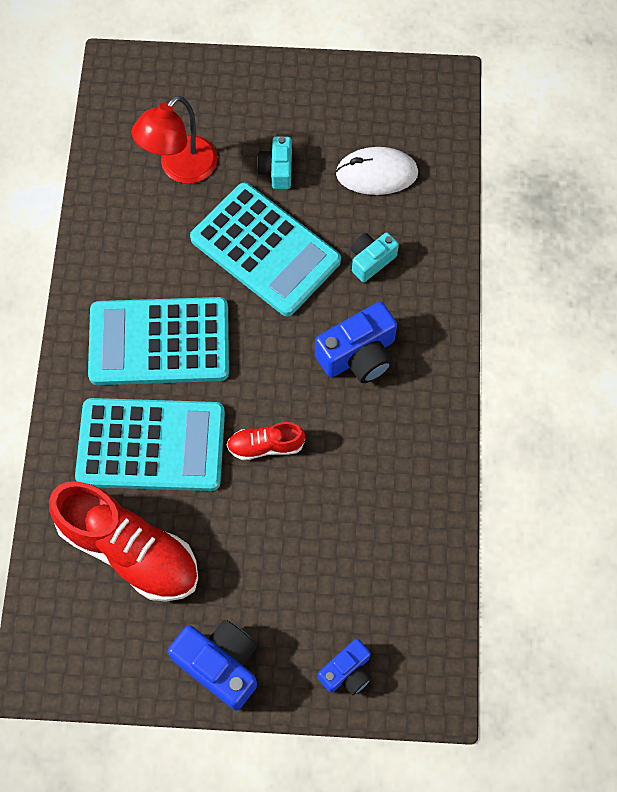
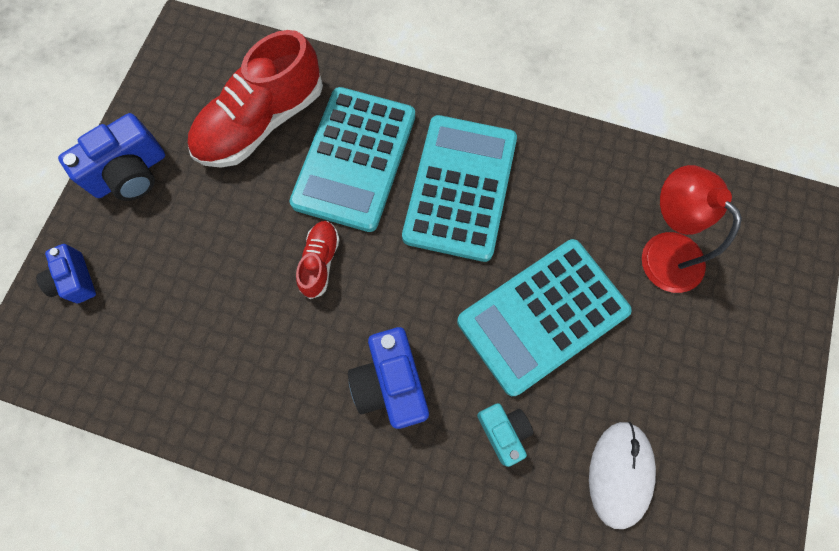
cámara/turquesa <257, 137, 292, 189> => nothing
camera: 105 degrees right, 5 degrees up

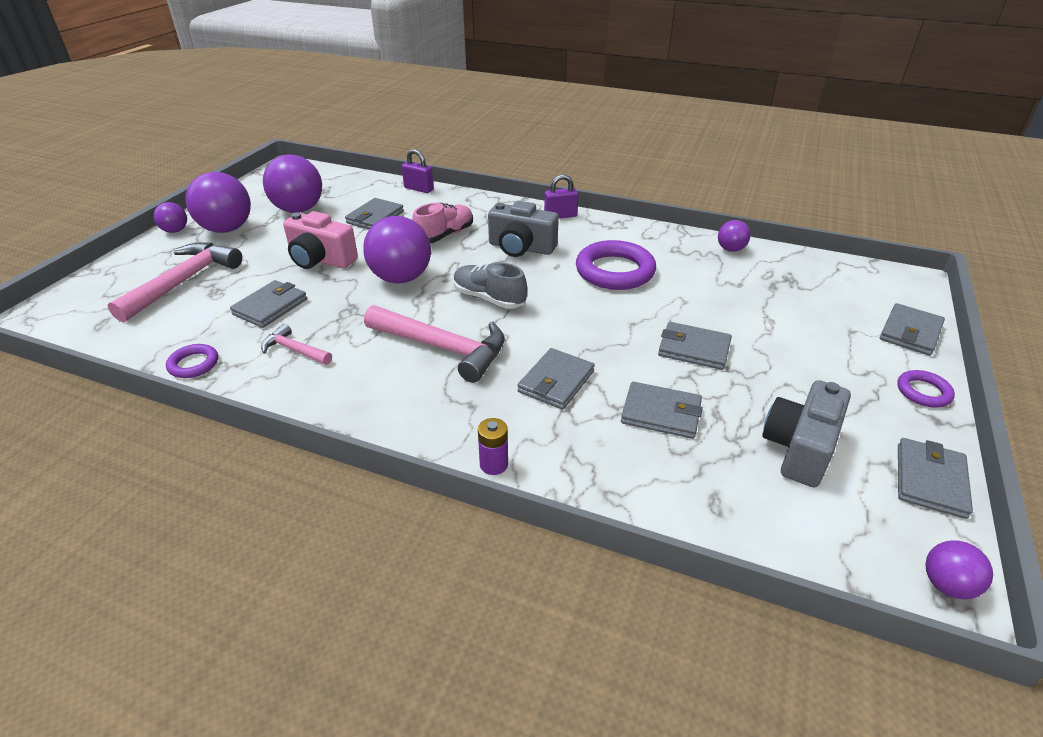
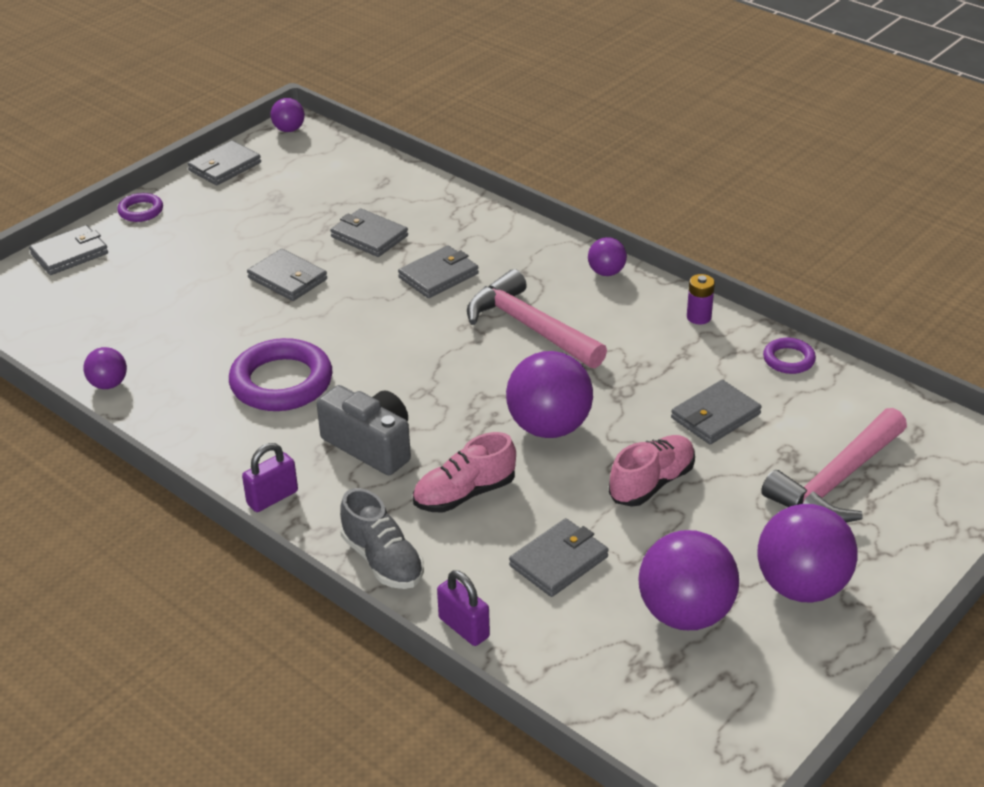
pelota/morado <154, 202, 187, 233> => pelota/morado <588, 237, 627, 276>, shifted
martillo/rosa <261, 324, 332, 365> => nothing
cámara/rosa <283, 211, 358, 269> => zapato/rosa <609, 435, 695, 507>
zapato/gris <454, 262, 527, 309> => zapato/gris <340, 488, 424, 589>, shifted
pila/morado <478, 418, 508, 475> => pila/morado <687, 274, 715, 324>, shifted
candado/morado <544, 174, 578, 219> => candado/morado <242, 443, 298, 512>, 45 degrees counterclockwise
cámara/gris <762, 380, 851, 487> => nothing
camera: 160 degrees left, 0 degrees up

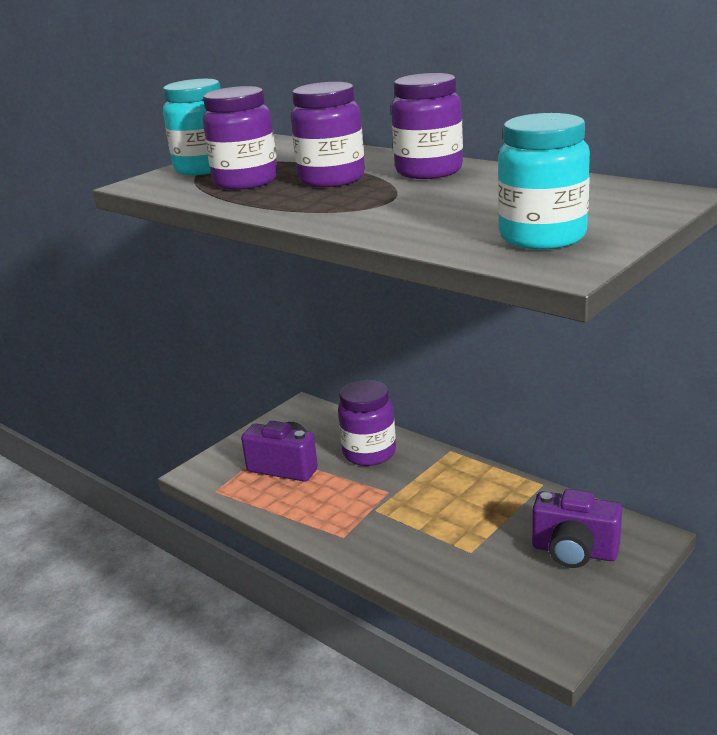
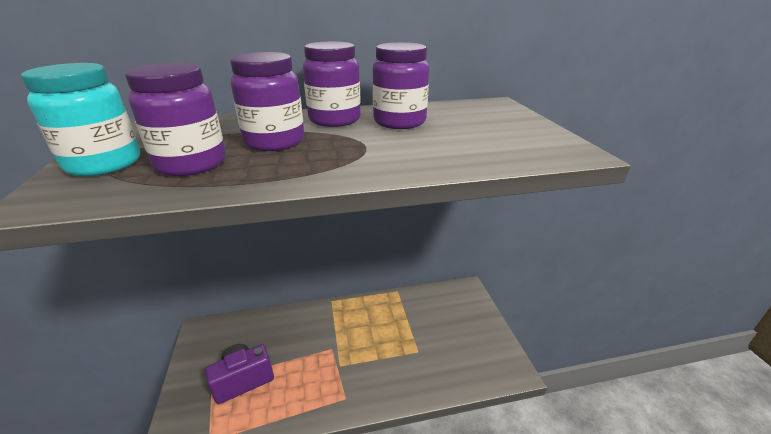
tarro/morado <338, 380, 396, 466> => tarro/morado <372, 42, 429, 129>, shifted
tarro/turquesa <498, 113, 590, 250> => nothing
cámara/morado <532, 489, 622, 568> => nothing
camera: 55 degrees left, 5 degrees up

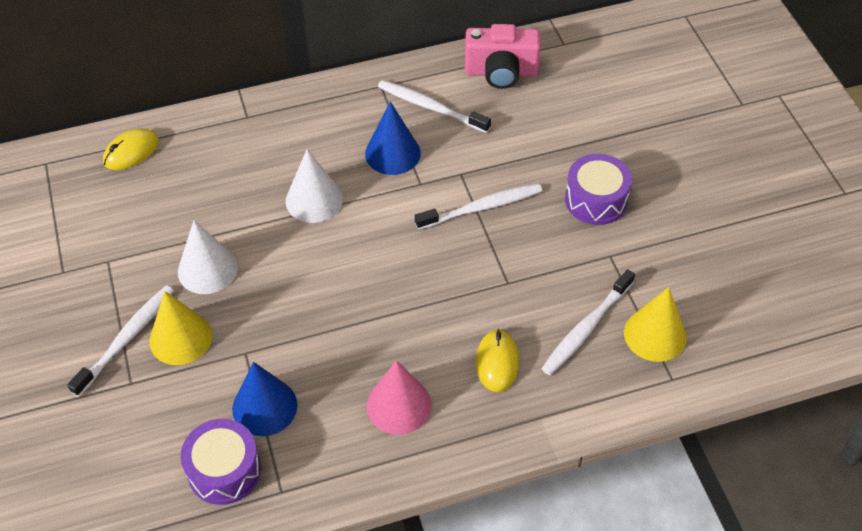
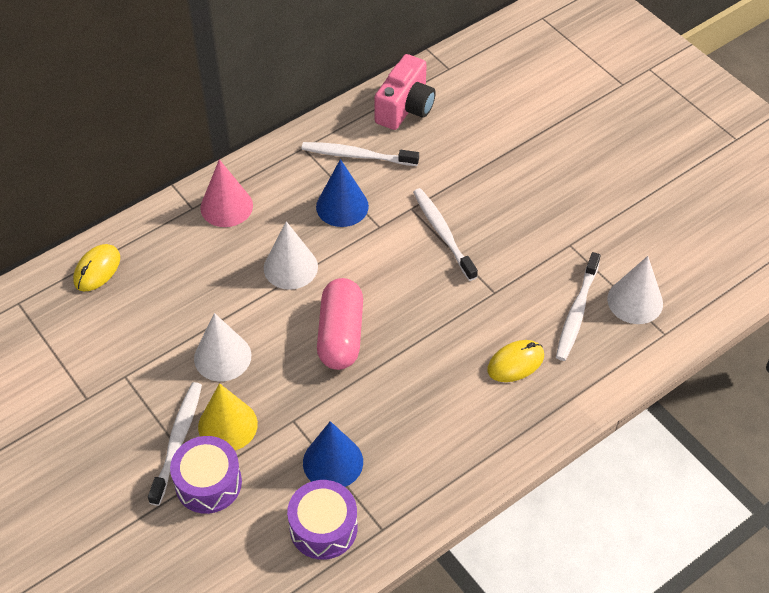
cono/rosa <367, 360, 431, 435> => cono/rosa <200, 159, 253, 227>, shifted
cepillo de dientes/blanco <415, 183, 542, 230> => cepillo de dientes/blanco <413, 188, 478, 281>, 75 degrees counterclockwise
cámara/rosa <465, 24, 541, 89> => cámara/rosa <374, 54, 436, 130>, 45 degrees counterclockwise
ratón/amarillo <476, 329, 519, 392> => ratón/amarillo <487, 340, 544, 382>, 75 degrees clockwise
tambor/morado <565, 154, 632, 225> => tambor/morado <170, 436, 242, 514>, shifted
cono/amarillo <624, 287, 687, 362> => cono/blanco <607, 256, 663, 324>
nothing => cápsula/rosa <317, 278, 363, 370>
camera: 20 degrees left, 0 degrees up

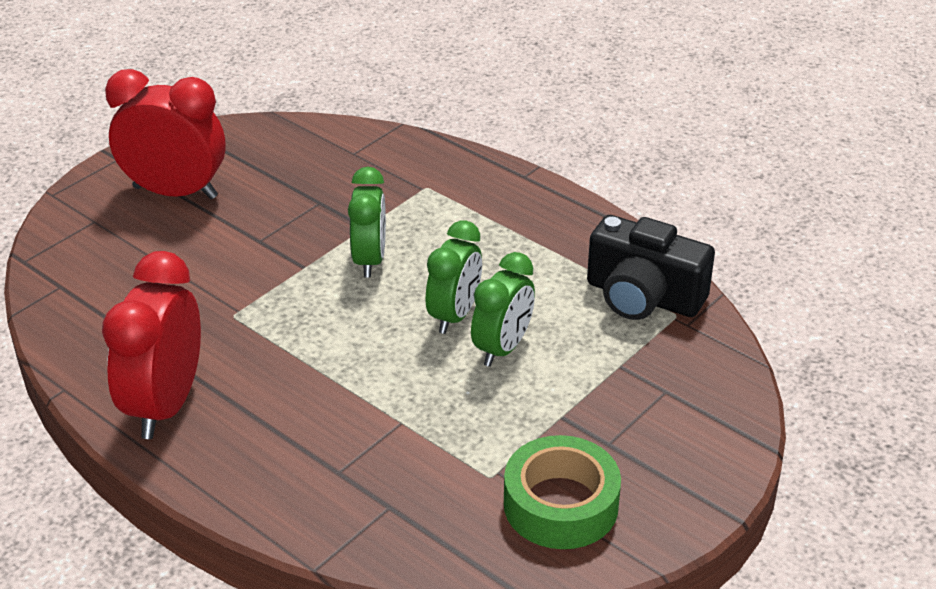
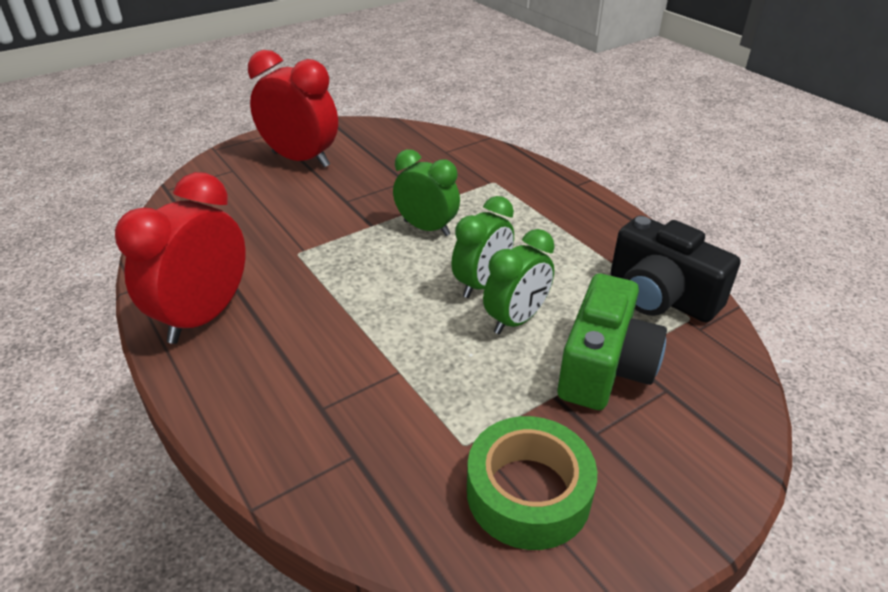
despertador/verde <348, 167, 386, 278> => despertador/verde <393, 149, 460, 236>, 75 degrees counterclockwise
nothing => cámara/verde <558, 274, 667, 410>
camera: 15 degrees right, 0 degrees up

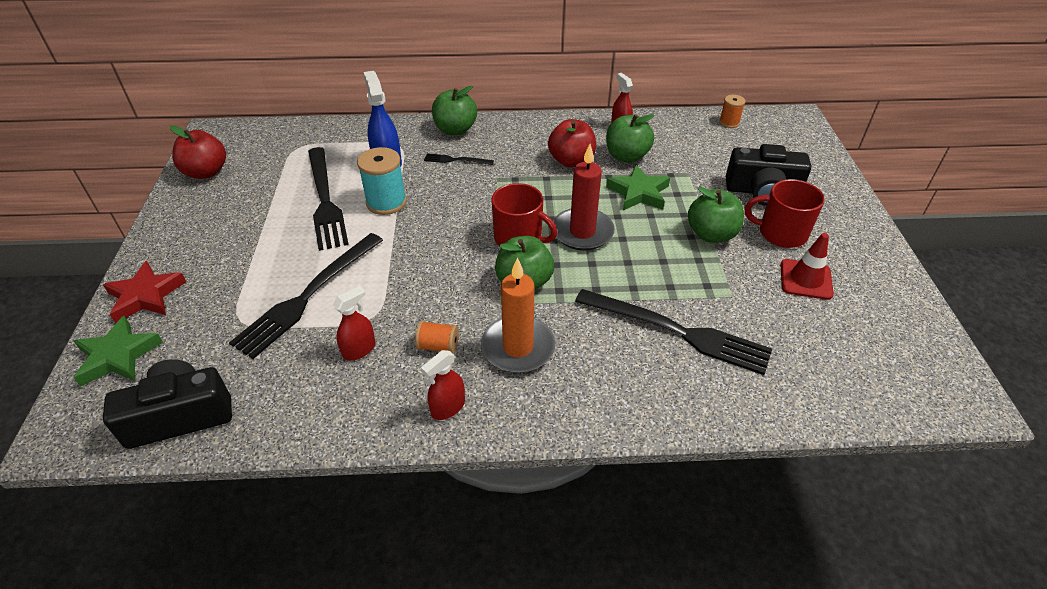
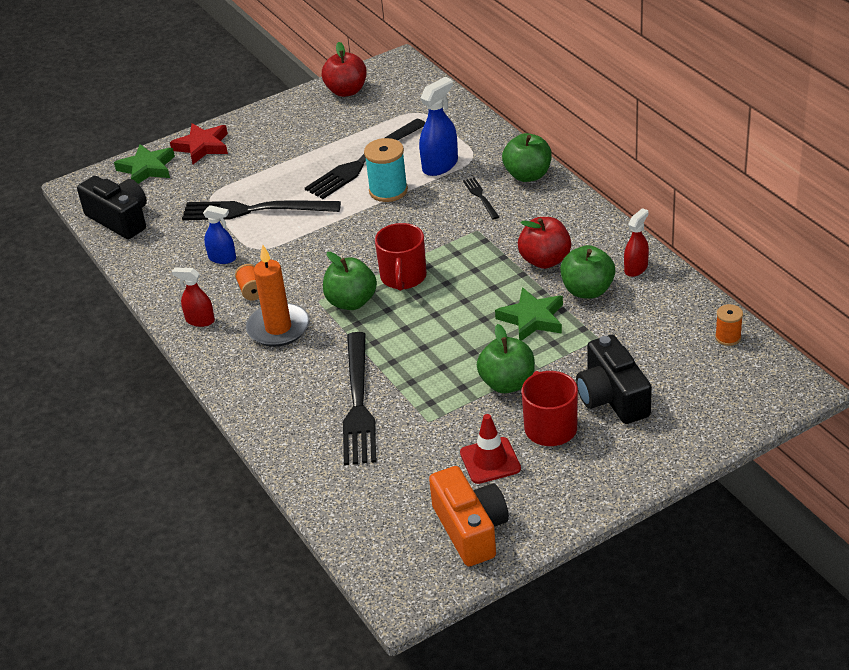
pulverizador/rojo <333, 286, 376, 361> => pulverizador/azul <203, 205, 236, 264>
vela/rojo <553, 144, 615, 251> => nothing
nothing => cámara/naranja <429, 466, 509, 566>
camera: 65 degrees right, 5 degrees down

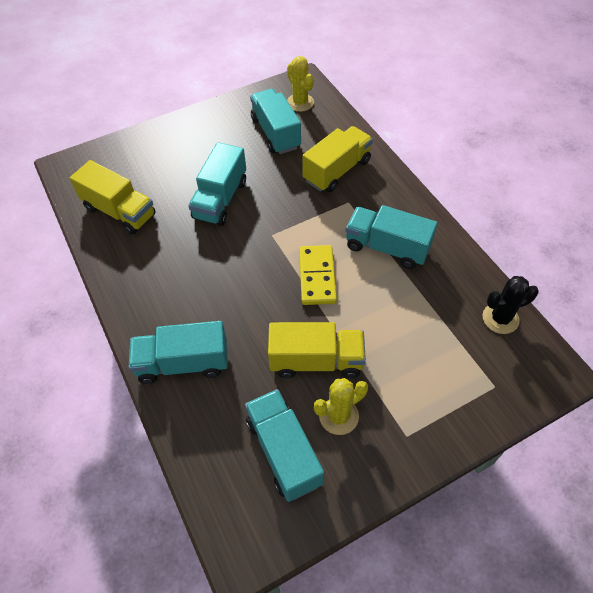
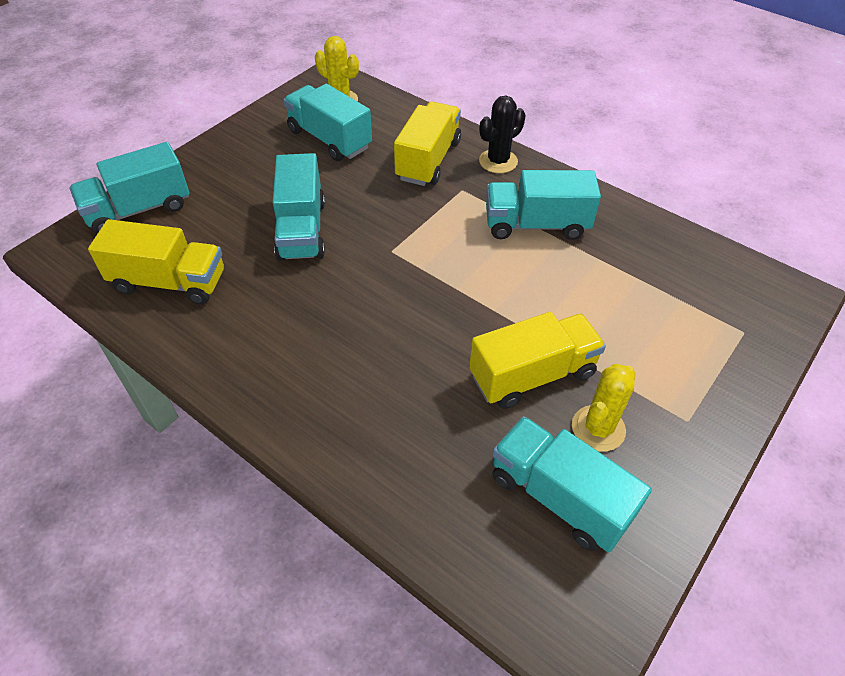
camión/turquesa <128, 321, 228, 384> => camión/turquesa <69, 142, 190, 234>, shifted
ficha de dominó/amarillo <299, 245, 337, 305> => nothing
cactus/negro <483, 276, 539, 334> => cactus/negro <479, 95, 526, 173>, shifted
camera: 25 degrees left, 5 degrees down

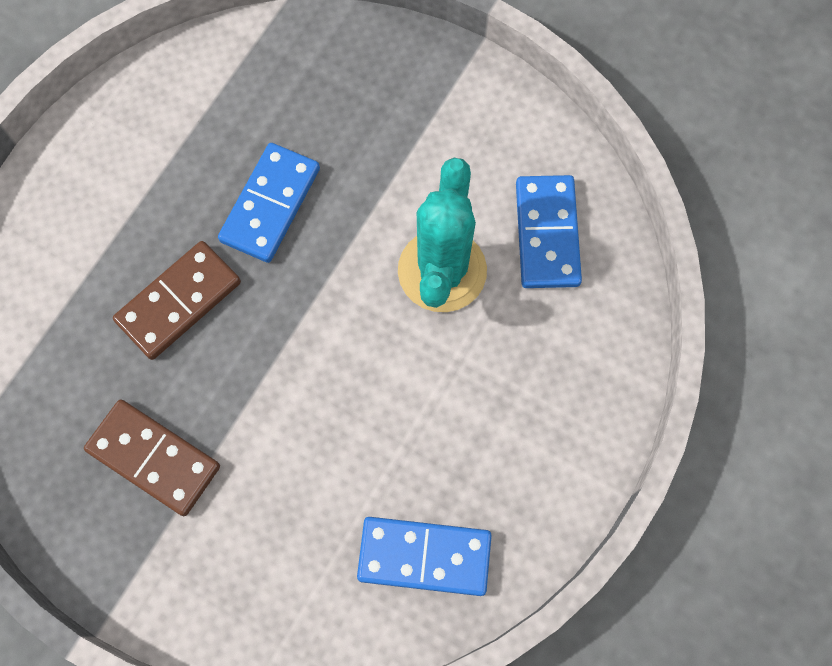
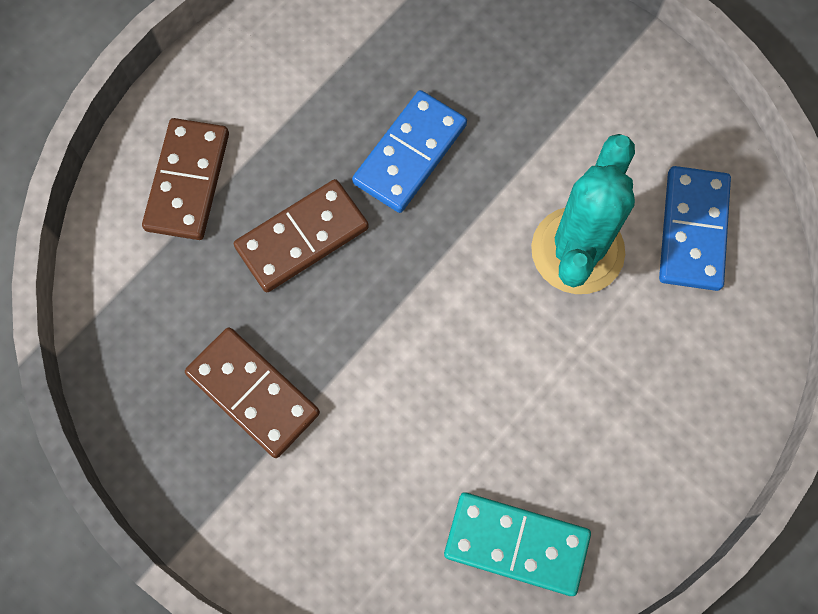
ficha de dominó/azul <357, 517, 492, 596> => ficha de dominó/turquesa <444, 492, 591, 596>
nothing => ficha de dominó/marrón <142, 118, 229, 240>
camera: 10 degrees right, 0 degrees up

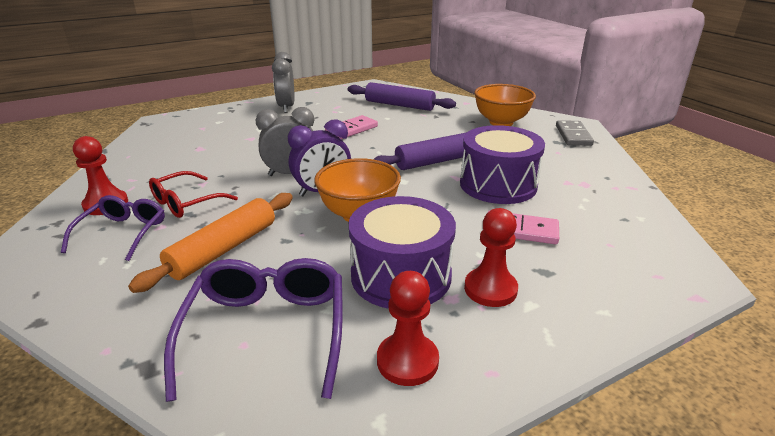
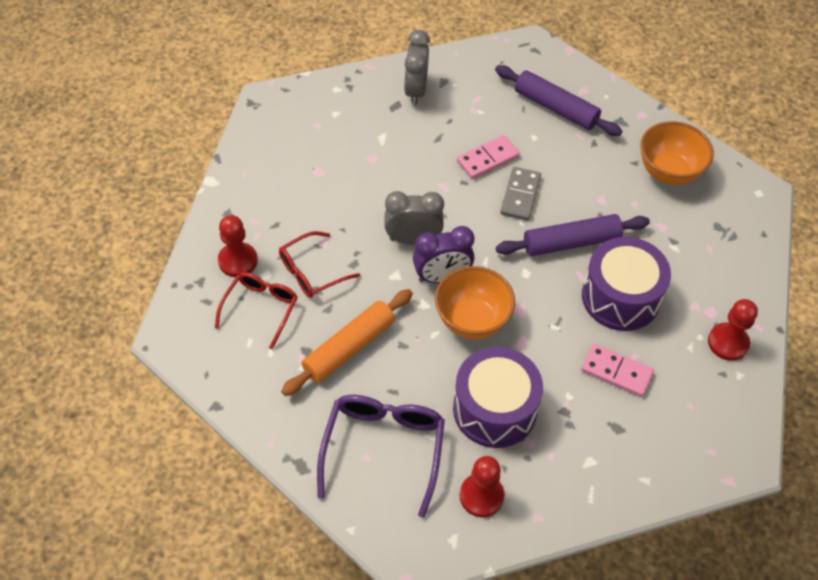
gafas/morado <61, 195, 165, 261> => gafas/rojo <215, 272, 298, 349>
peón/rojo <464, 208, 518, 307> => peón/rojo <708, 299, 758, 361>, shifted
ficha de dominó/gris <556, 120, 594, 146> => ficha de dominó/gris <500, 167, 541, 221>, shifted
camera: 10 degrees right, 25 degrees up

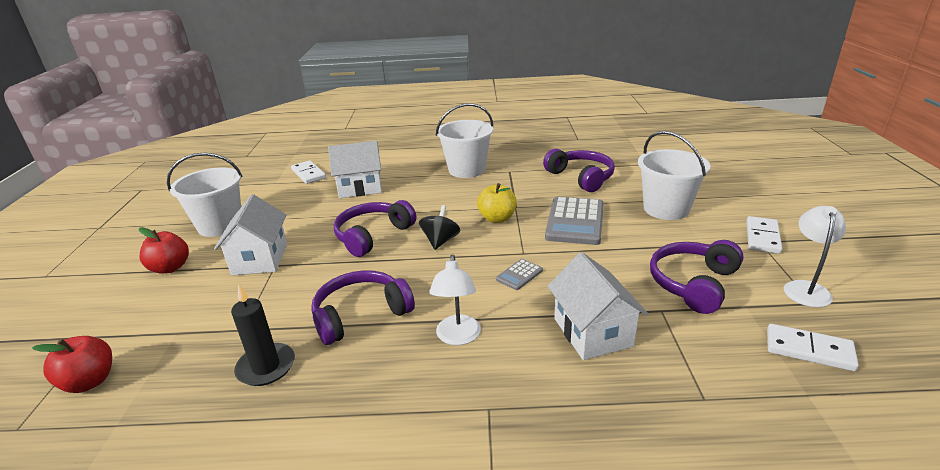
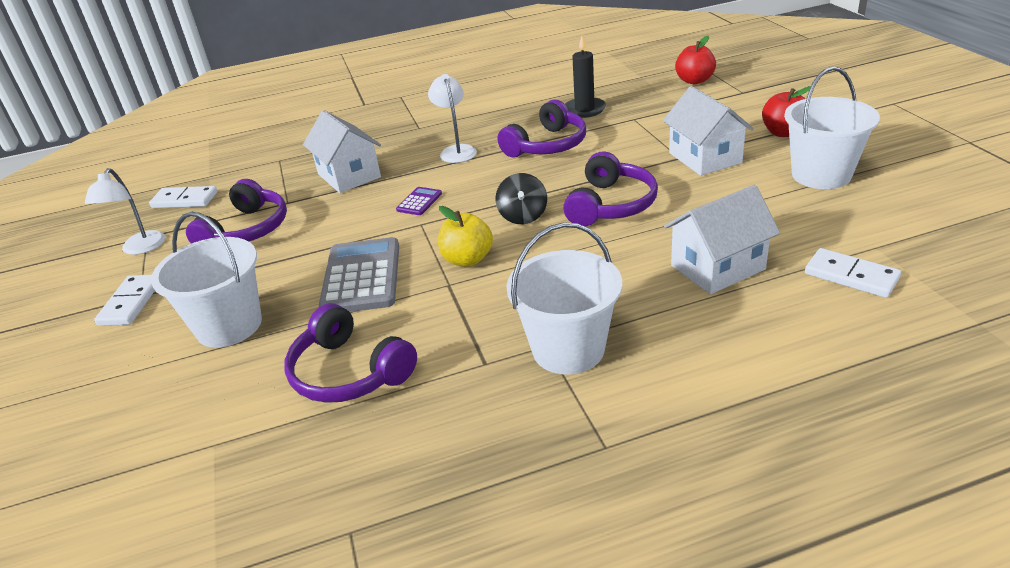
calculadora/gris <496, 259, 543, 290> => calculadora/morado <396, 187, 442, 215>
camera: 165 degrees right, 5 degrees up

